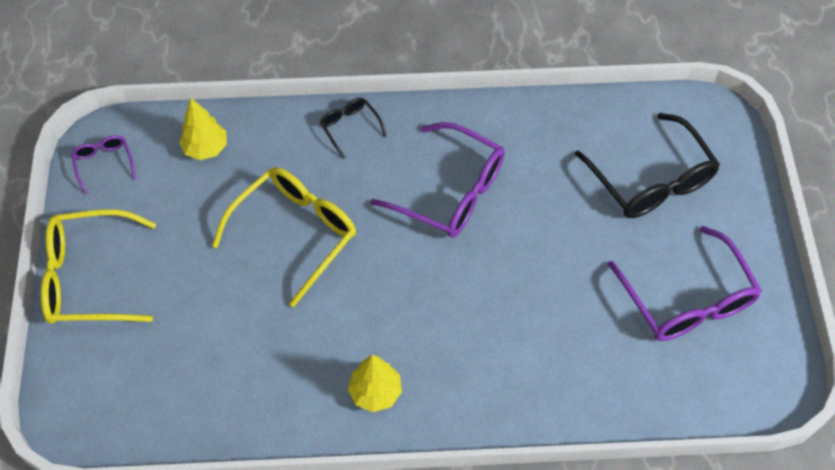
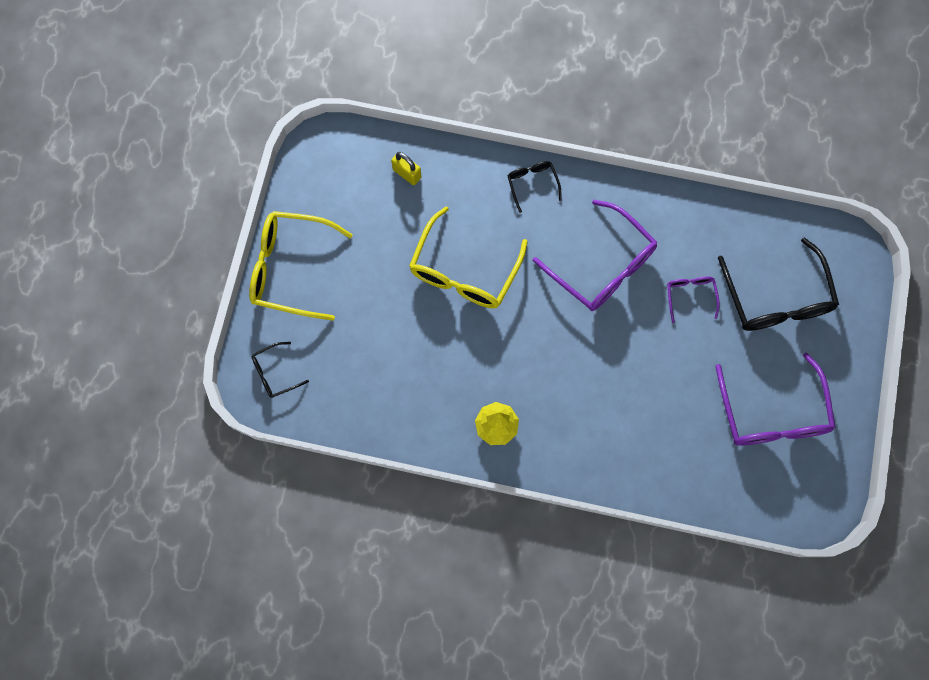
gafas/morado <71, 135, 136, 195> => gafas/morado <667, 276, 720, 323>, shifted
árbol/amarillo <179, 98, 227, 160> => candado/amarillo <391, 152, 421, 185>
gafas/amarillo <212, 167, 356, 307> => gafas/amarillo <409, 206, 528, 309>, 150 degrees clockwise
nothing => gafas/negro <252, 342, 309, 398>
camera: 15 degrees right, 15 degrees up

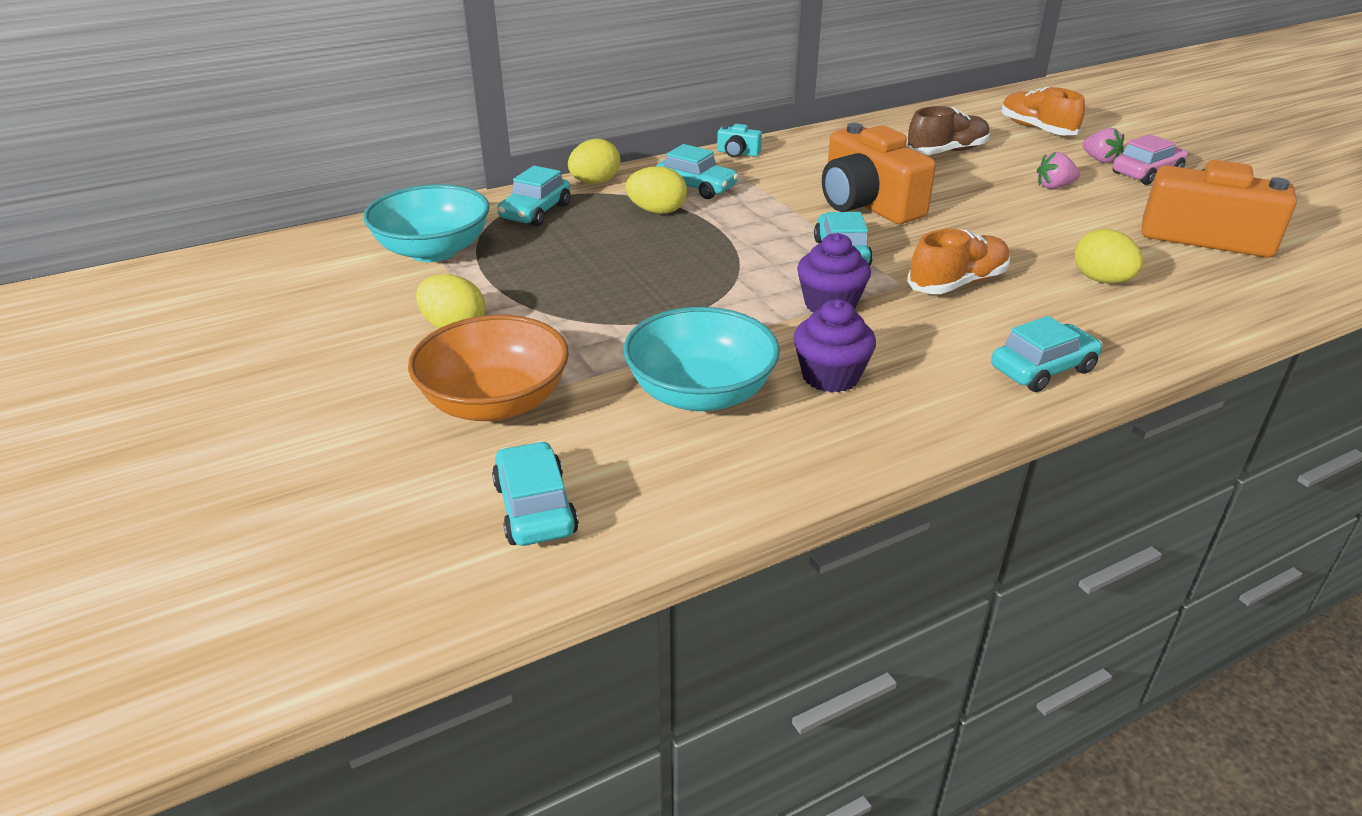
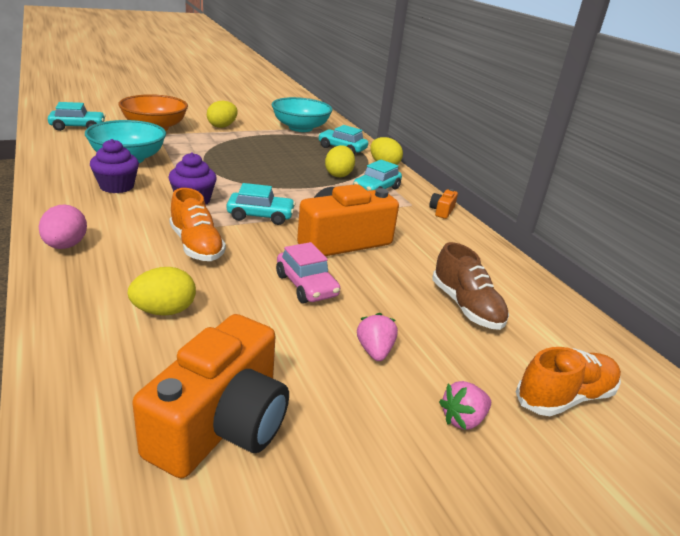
cámara/turquesa <717, 124, 762, 158> => cámara/naranja <429, 189, 458, 219>
coche/turquesa <991, 316, 1103, 392> => huevo/rosa <39, 204, 87, 249>
coche/rosa <1112, 134, 1188, 185> => coche/rosa <276, 242, 340, 303>, shifted
camera: 90 degrees right, 5 degrees down

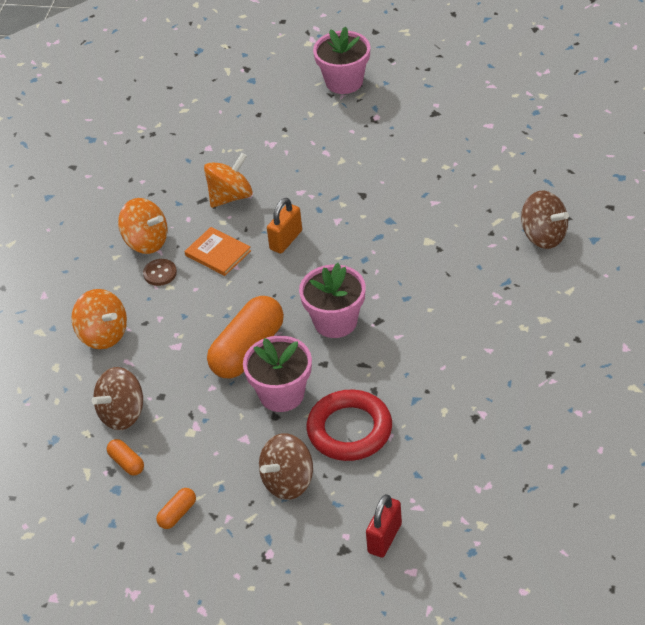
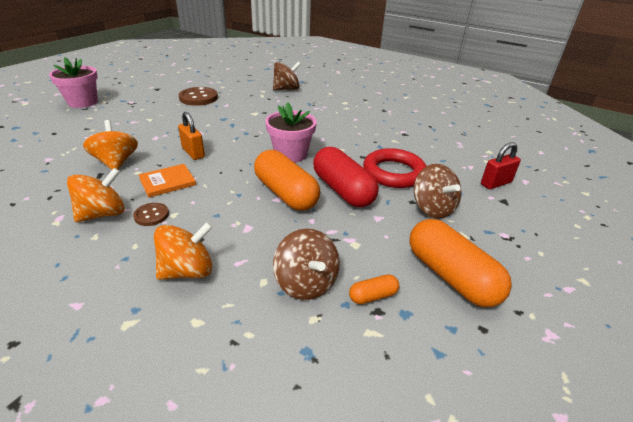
cápsula/naranja <156, 488, 196, 529> => cápsula/naranja <409, 219, 512, 307>, x2.23
maceta/rosa <243, 336, 312, 412> => cápsula/rojo <313, 147, 379, 207>
candado/rojo <366, 494, 402, 557> => candado/rojo <481, 142, 521, 189>, 75 degrees counterclockwise
nothing => botón/marrón <179, 87, 218, 106>
camera: 75 degrees left, 10 degrees down

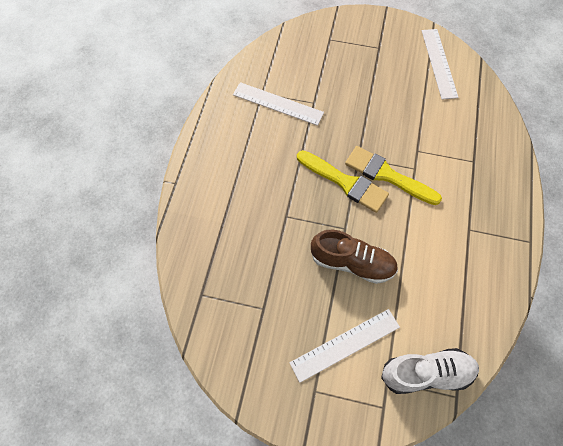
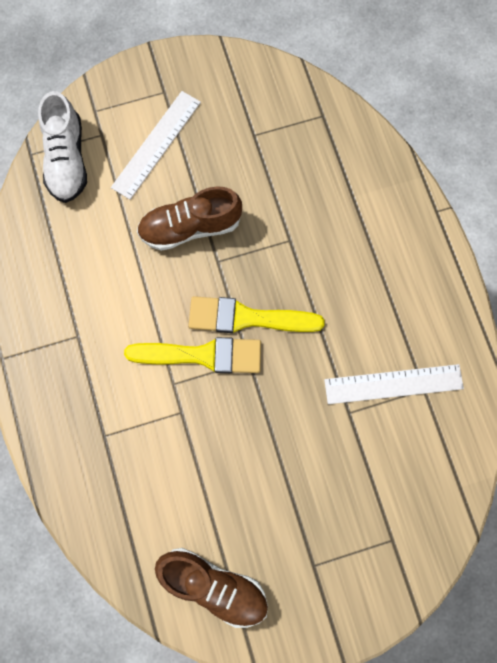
zapato/blanco <381, 348, 479, 394> => zapato/blanco <38, 91, 87, 203>, 60 degrees counterclockwise
regla/blanco <422, 29, 459, 99> => zapato/marrón <155, 548, 268, 628>
camera: 150 degrees right, 10 degrees up

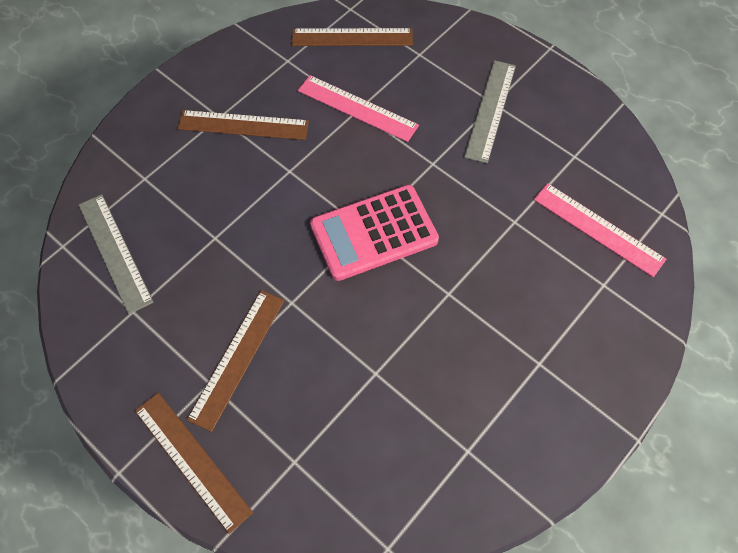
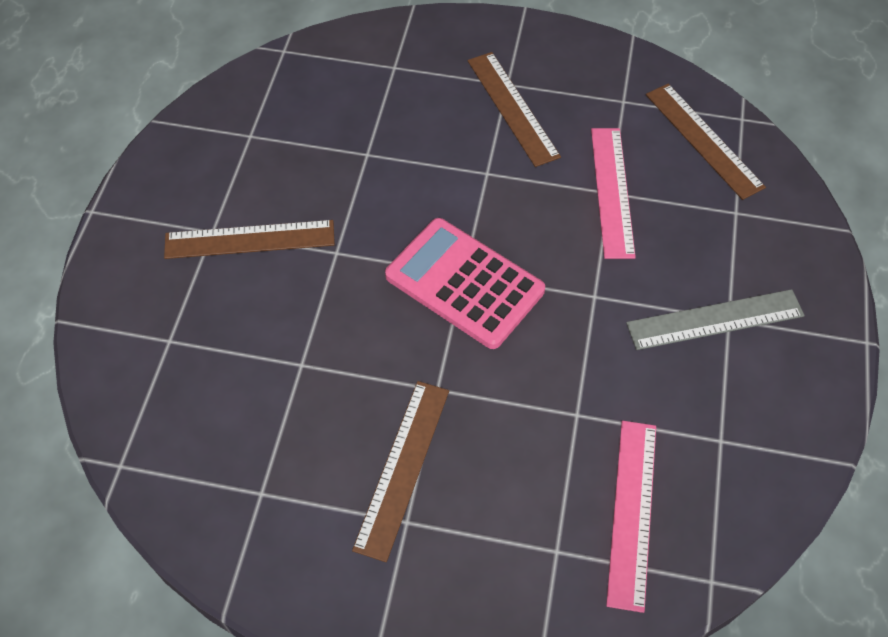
regla/gris <79, 194, 154, 314> => nothing
regla/marrón <135, 393, 253, 534> => regla/marrón <352, 381, 449, 562>, shifted
camera: 60 degrees right, 5 degrees down

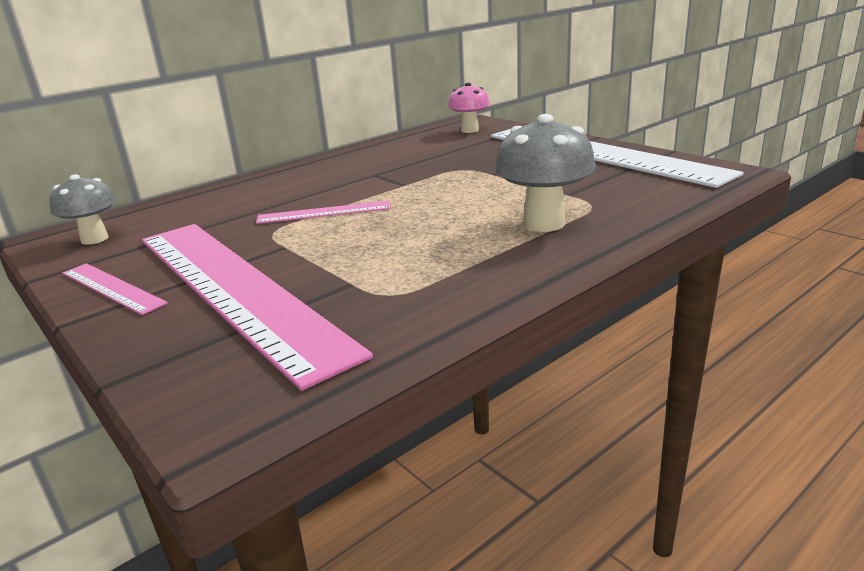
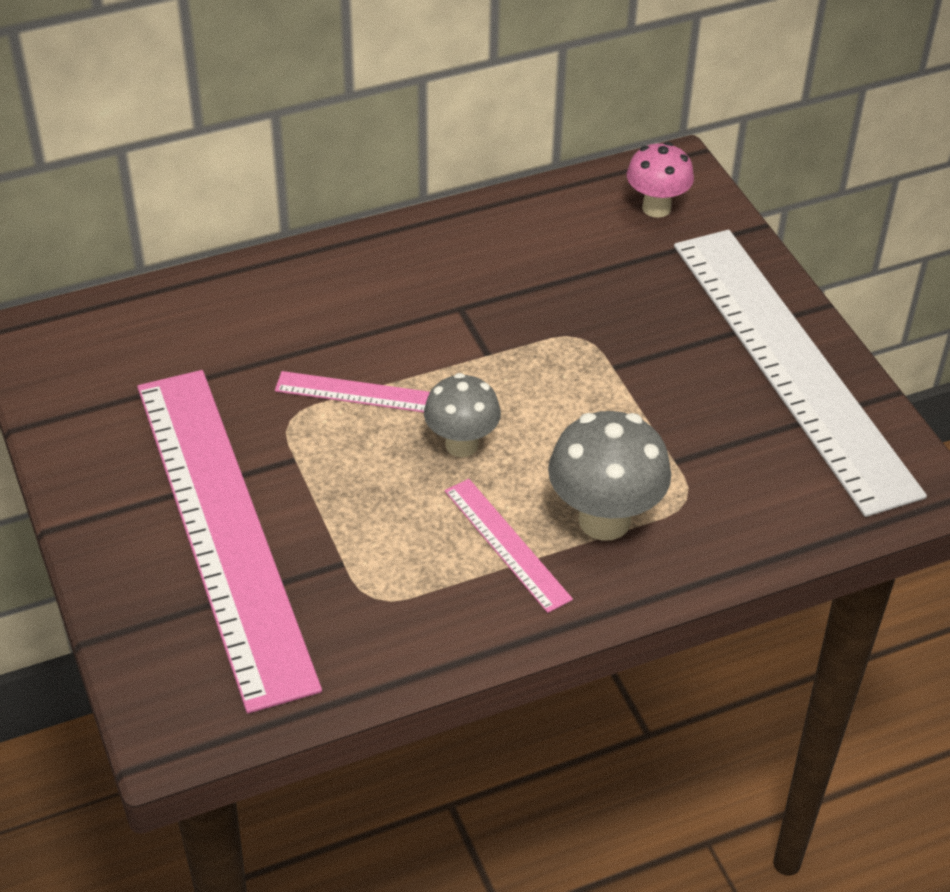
seta/gris <50, 174, 116, 245> => seta/gris <424, 373, 501, 457>, shifted
regla/rosa <63, 263, 168, 315> => regla/rosa <445, 479, 573, 613>, shifted
camera: 15 degrees right, 20 degrees up

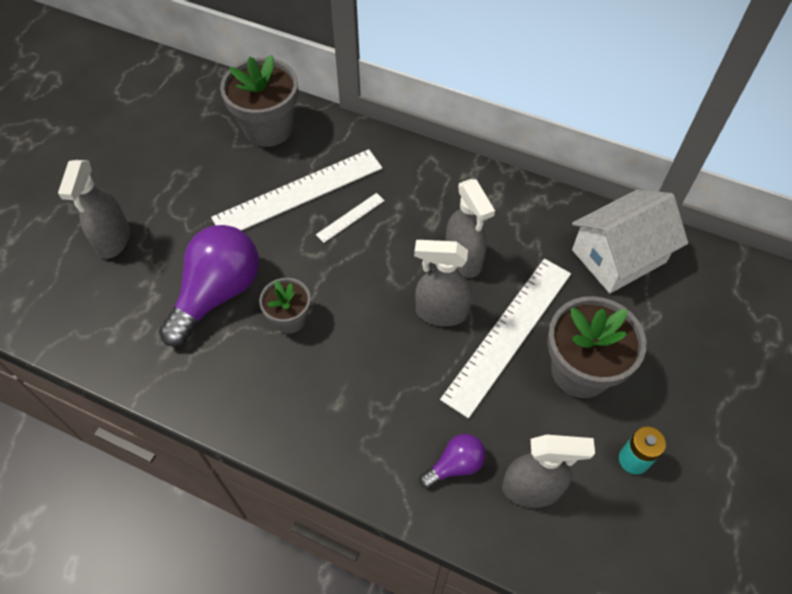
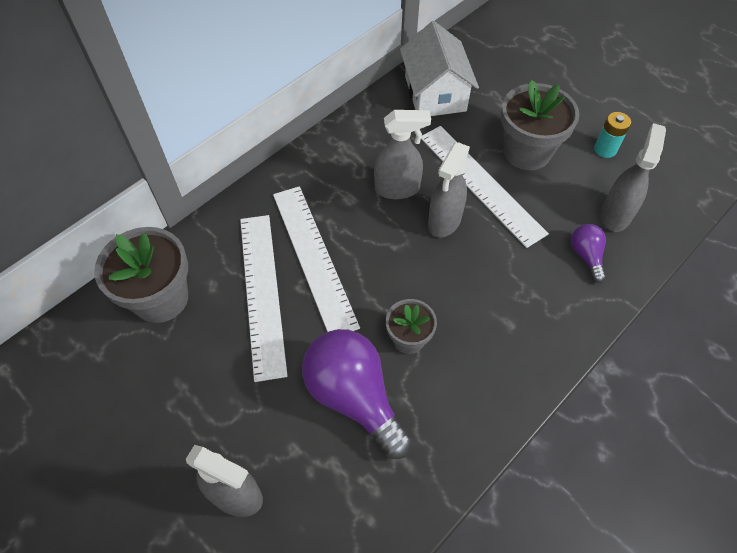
regla/blanco <316, 193, 385, 243> => regla/blanco <273, 186, 360, 332>, x2.28
camera: 70 degrees left, 0 degrees up

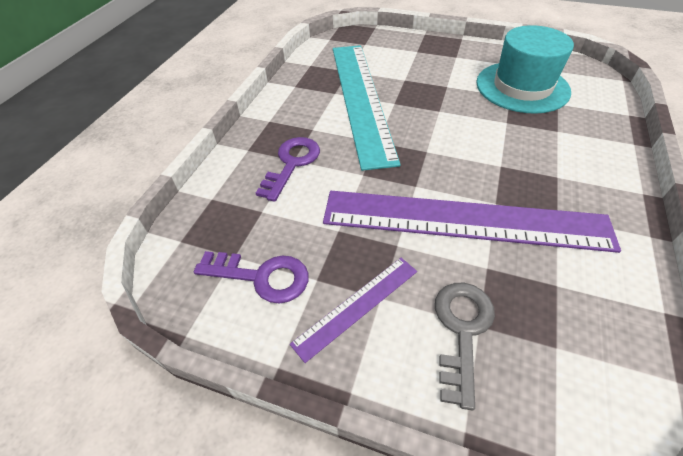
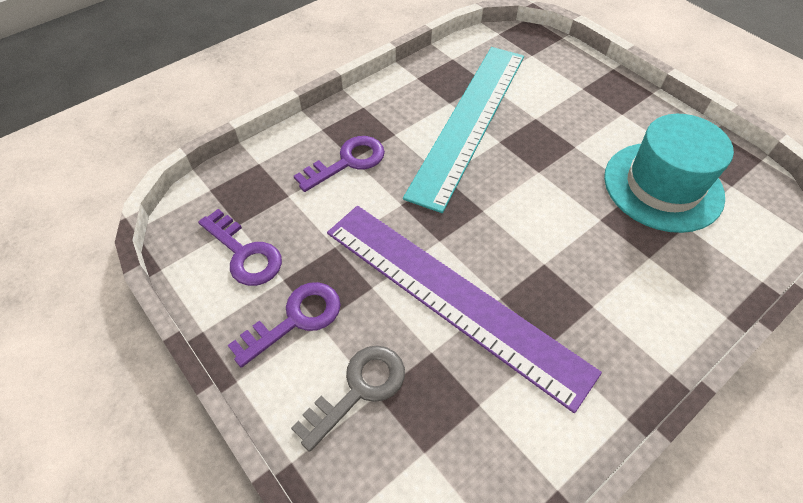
regla/morado <290, 258, 417, 363> => llave/morado <228, 282, 341, 368>
camera: 30 degrees right, 5 degrees up

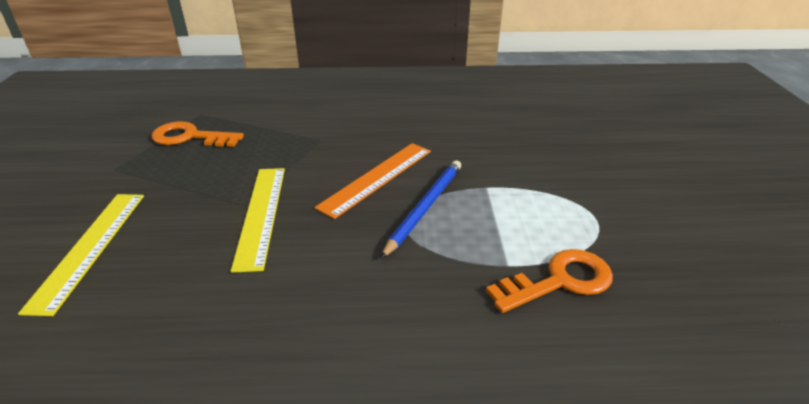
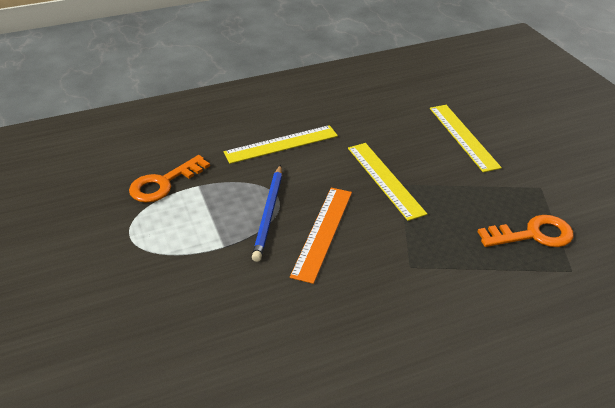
nothing => regla/amarillo <223, 125, 338, 164>
camera: 160 degrees right, 5 degrees up

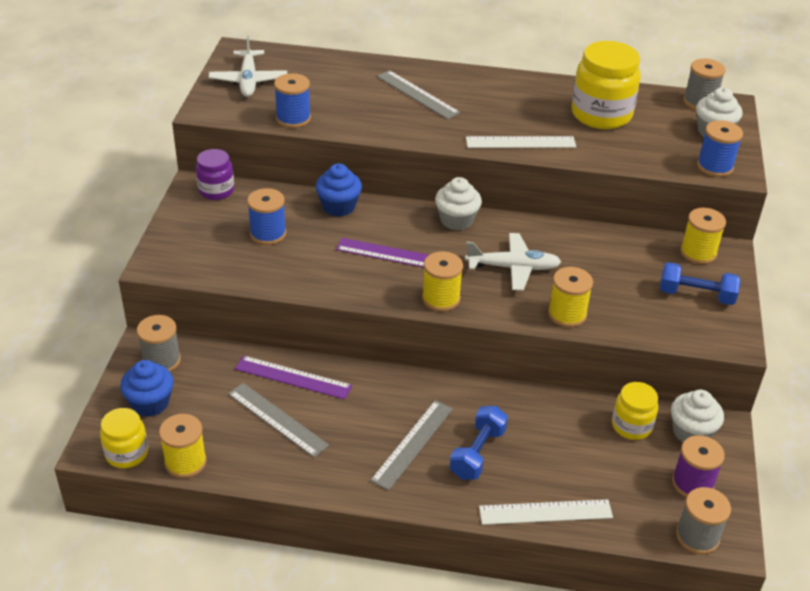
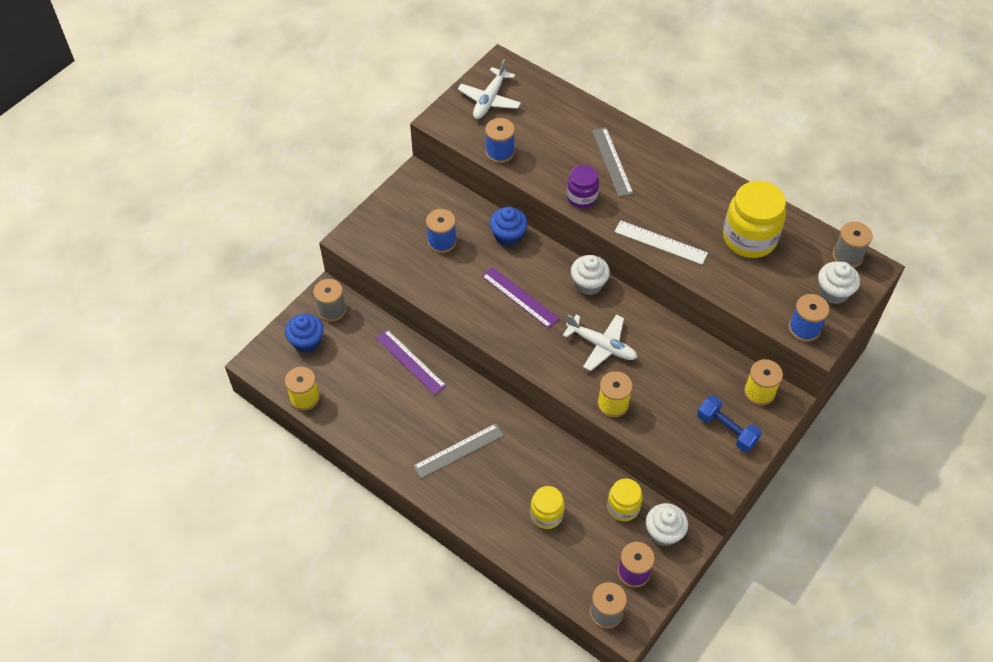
tarro/amarillo <100, 408, 148, 468> => tarro/amarillo <530, 486, 565, 529>, shifted
tarro/morado <196, 149, 234, 200> => tarro/morado <567, 165, 599, 208>, shifted
regla/gris <228, 383, 329, 457> => nothing
carrete/amarillo <422, 251, 463, 311> => nothing
mancuerna/azul <449, 406, 508, 480> => nothing
regla/blanco <479, 499, 613, 525> => nothing
camera: 30 degrees right, 15 degrees up

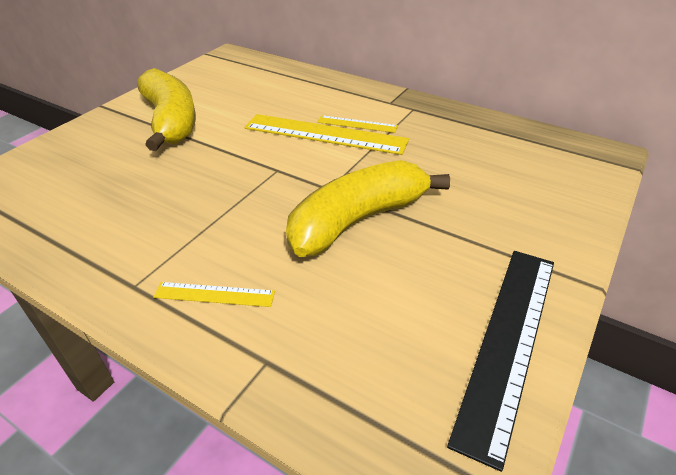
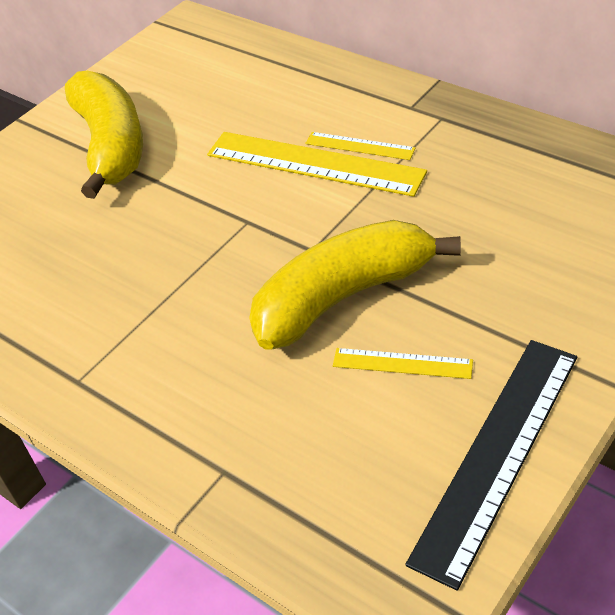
regla/amarillo <153, 282, 275, 307> => regla/amarillo <333, 348, 473, 379>, shifted
camera: 10 degrees right, 5 degrees up

